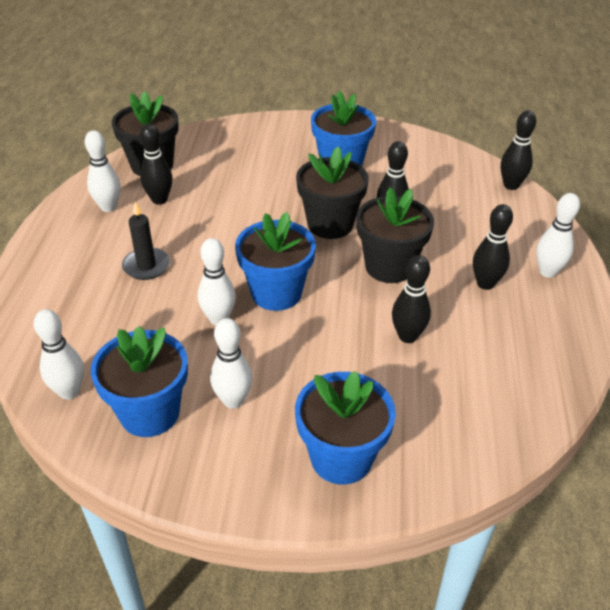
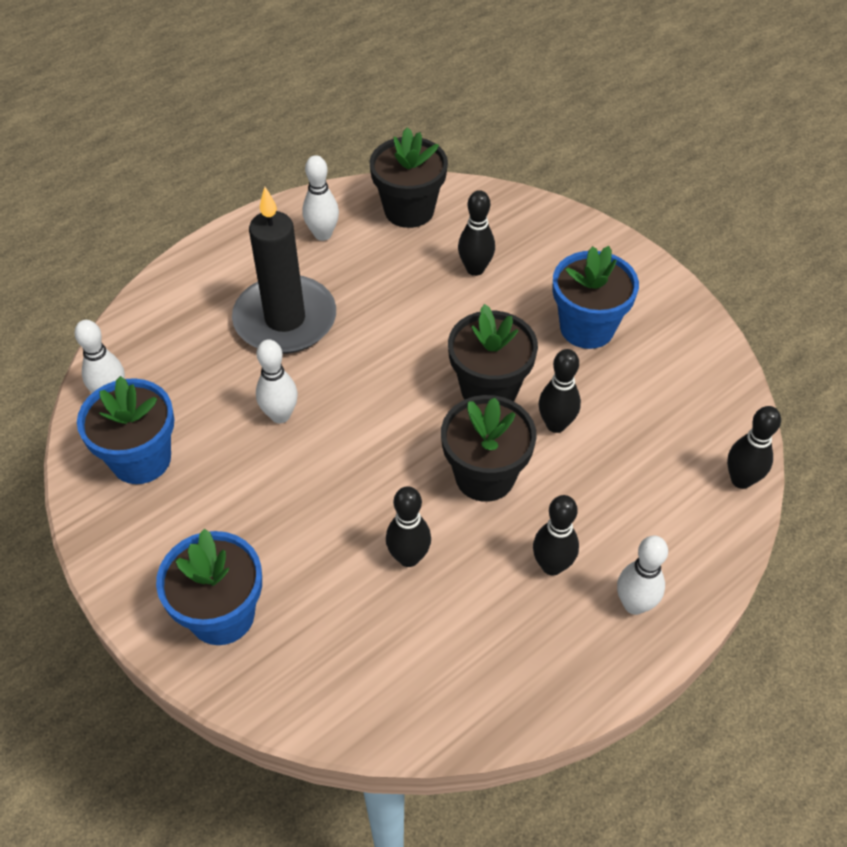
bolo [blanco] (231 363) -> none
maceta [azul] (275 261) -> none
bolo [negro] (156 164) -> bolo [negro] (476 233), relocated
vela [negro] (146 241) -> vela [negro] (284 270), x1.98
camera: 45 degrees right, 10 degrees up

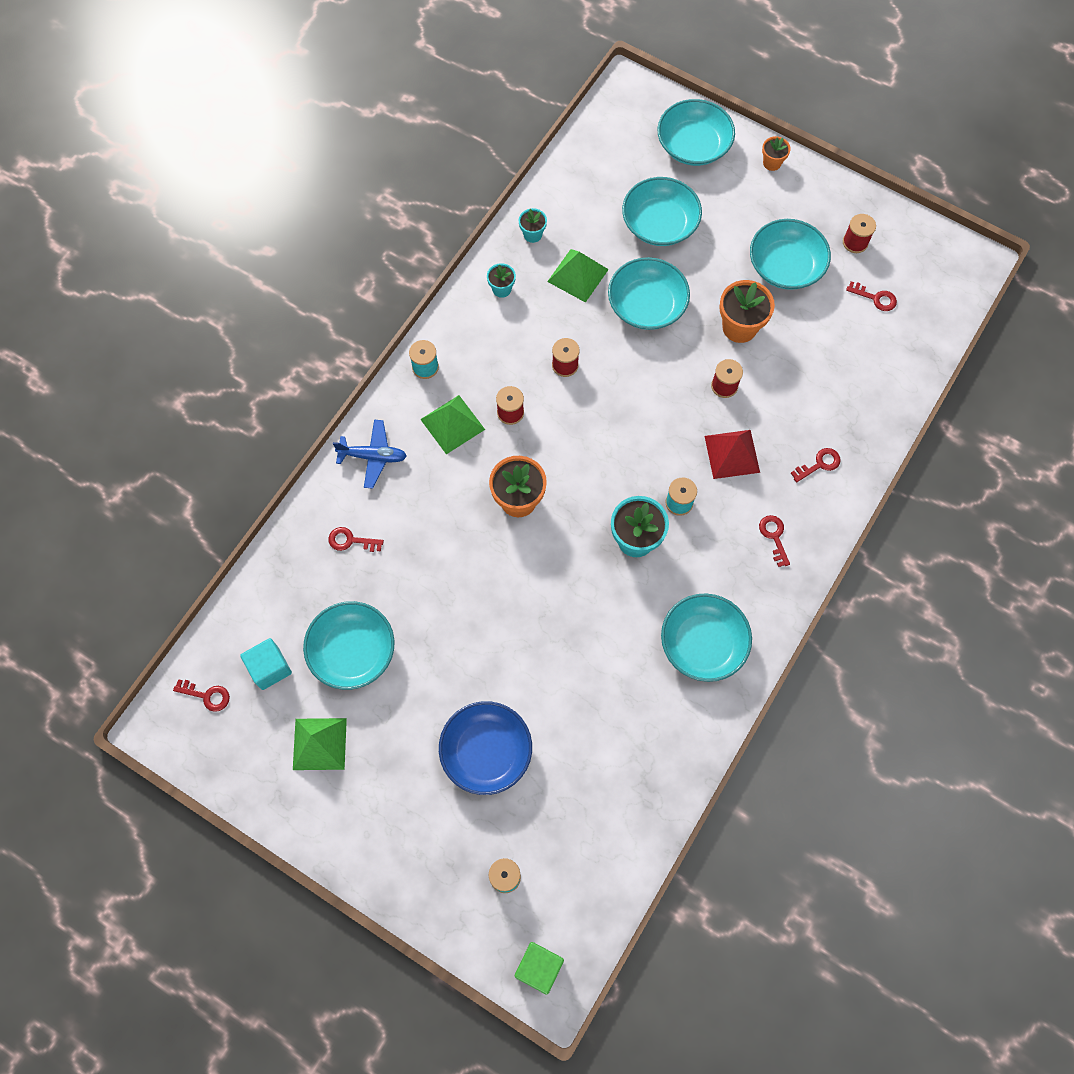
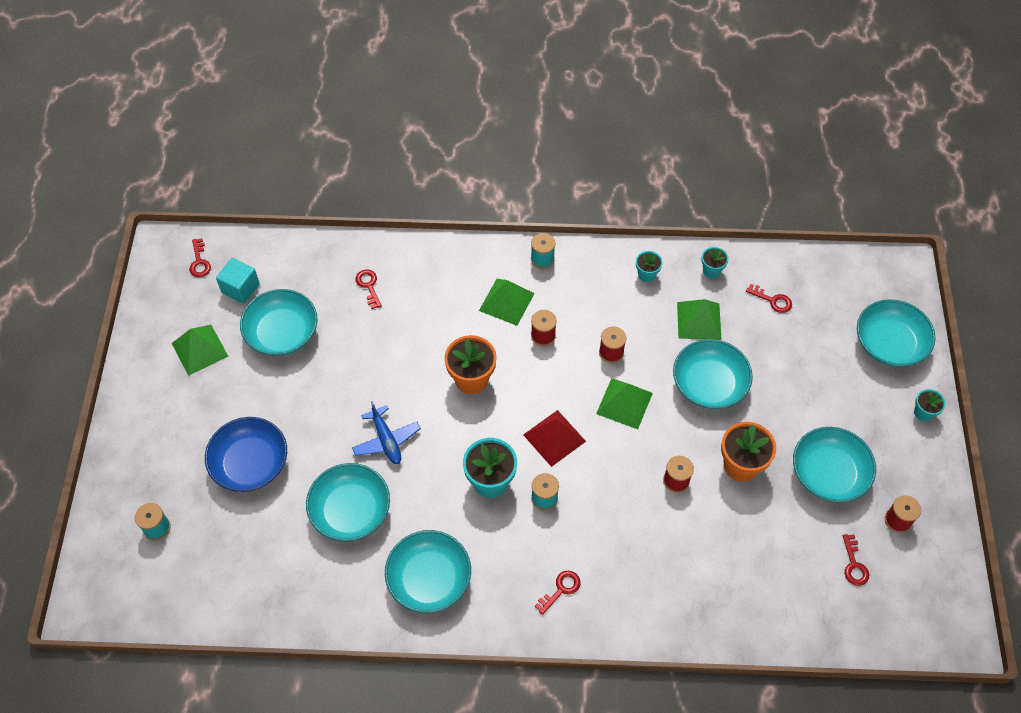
cubo [verde] (539 968) -> none
none -> pirámide [verde] (624 403)
avión [azul] (370 454) -> avión [azul] (386 432), relocated
cuenco [turquesa] (662 211) -> cuenco [turquesa] (348 502), relocated
pirámide [rojo] (732 454) -> pirámide [rojo] (554 438), relocated
llave [rojo] (816 465) -> llave [rojo] (769 298), relocated
maceta [naranja] (776 153) -> maceta [turquesa] (930 405)
camera: 60 degrees right, 10 degrees down

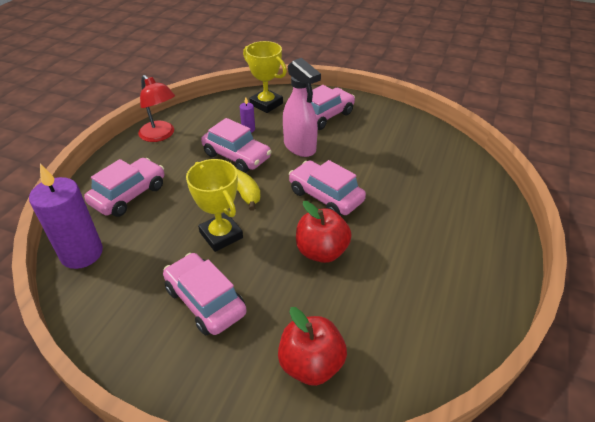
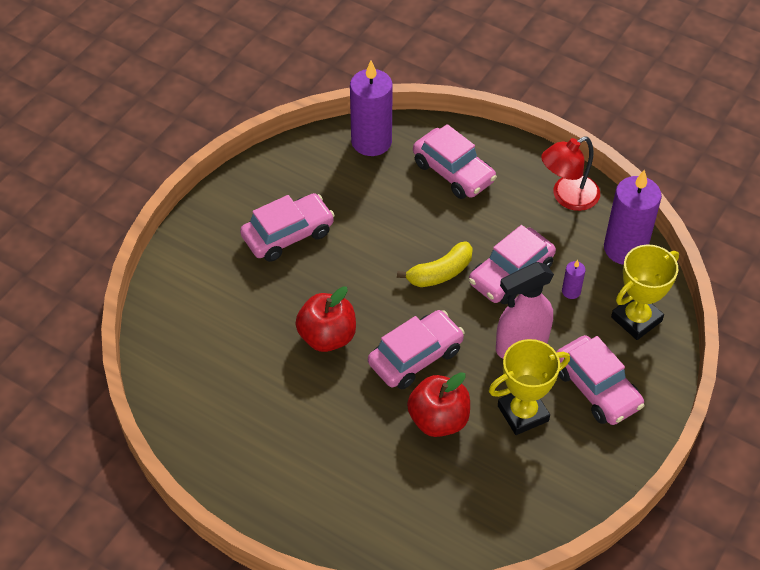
none -> vela [morado] (633 217)
trofeo [amarillo] (214 205) -> trofeo [amarillo] (529 387), relocated
manzana [rojo] (312 346) -> manzana [rojo] (438 404), relocated
camera: 100 degrees right, 10 degrees up

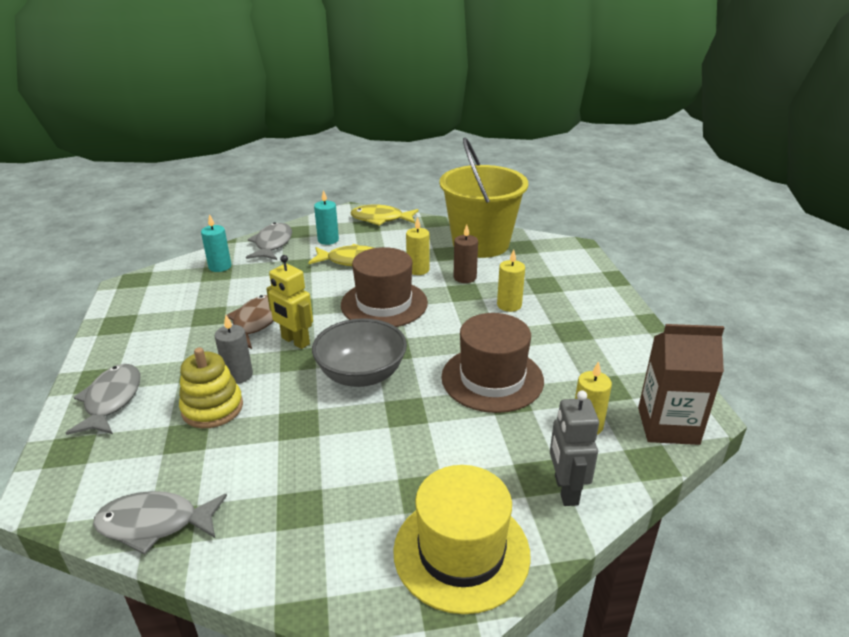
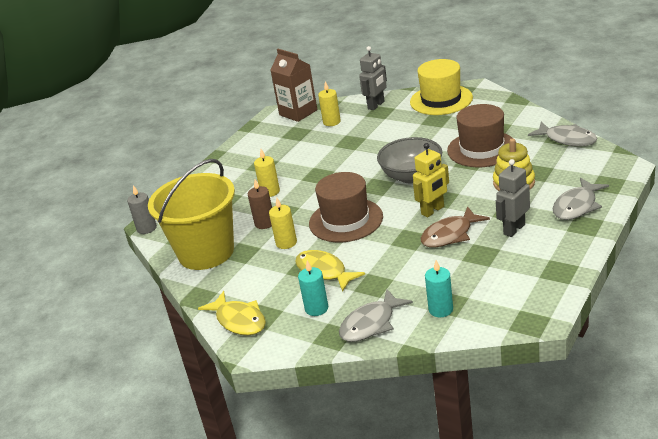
none -> robot [gris] (513 198)
vela [gris] (234 349) -> vela [gris] (142 209), relocated
sombrero [marrón] (492 363) -> sombrero [marrón] (479 135), relocated
robot [amarillo] (289 302) -> robot [amarillo] (431 180), 60 degrees clockwise
camera: 135 degrees left, 0 degrees up

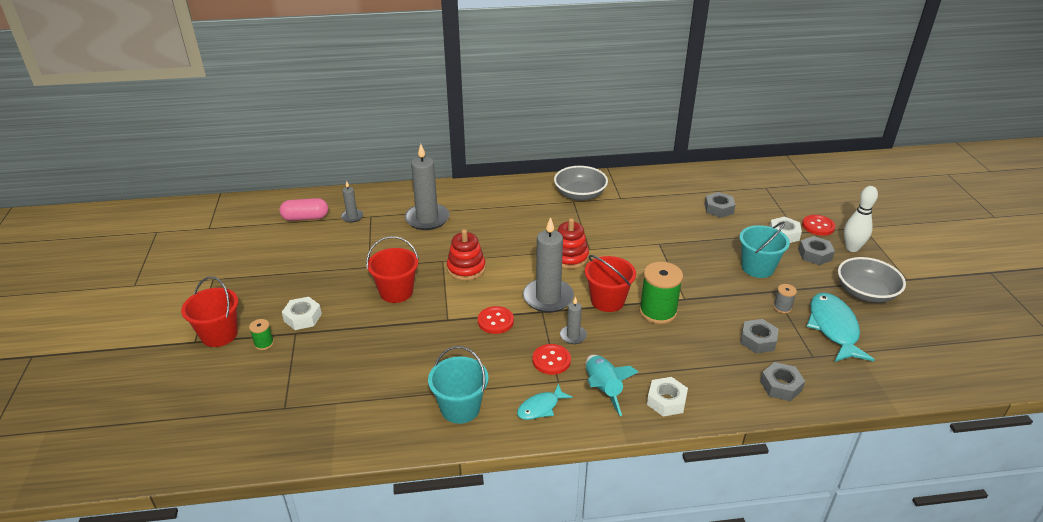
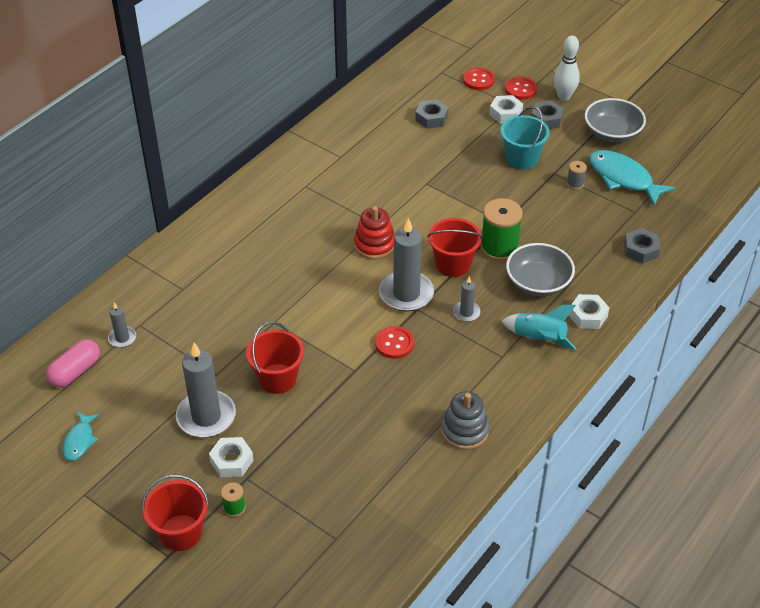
juguete apilable [rojo] (466 254) -> none
tuerca [gris] (759 336) -> none
vela [gris] (427 187) -> vela [gris] (206 390), relocated
pez [turquesa] (545 402) -> pez [turquesa] (81 436), relocated
botón [rojo] (551 359) -> botón [rojo] (479 79), relocated
cuenco [gris] (581 183) -> cuenco [gris] (540 269), relocated
balde [turquesa] (458 385) -> juguete apilable [gris] (465 420)
camera: 45 degrees left, 10 degrees up

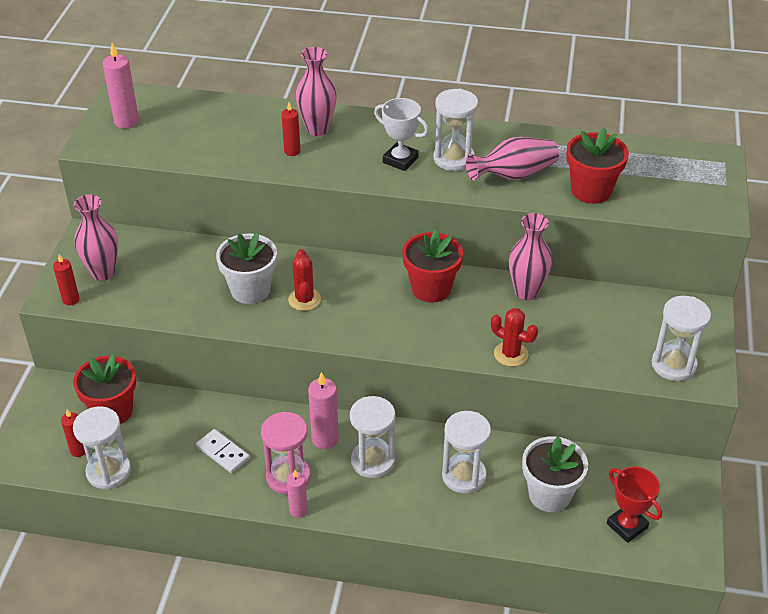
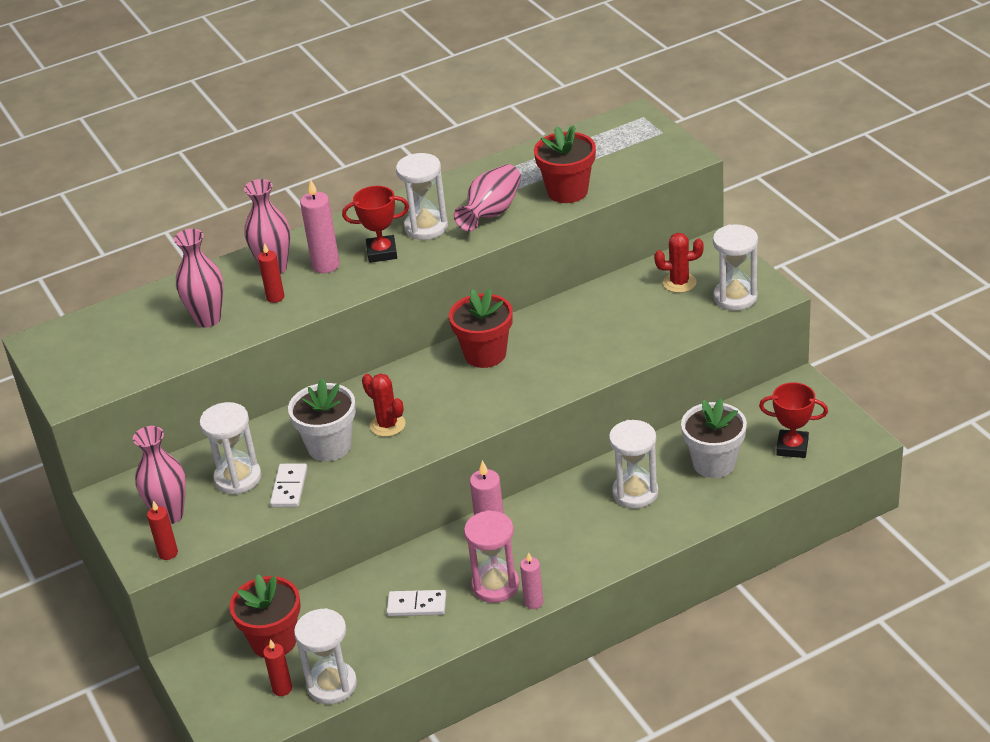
none -> ficha de dominó [blanco] (288 485)
vela [rosa] (121 86) -> vela [rosa] (320 226), relocated
reloj de arena [blanco] (372 437) -> reloj de arena [blanco] (230 448), relocated
cactus [rojo] (514 337) -> cactus [rojo] (679 263), relocated
florero [rosa] (530 256) -> florero [rosa] (199 278), relocated
trofeo [blanco] (401 134) -> trofeo [rojo] (375 224)
camera: 35 degrees left, 5 degrees down

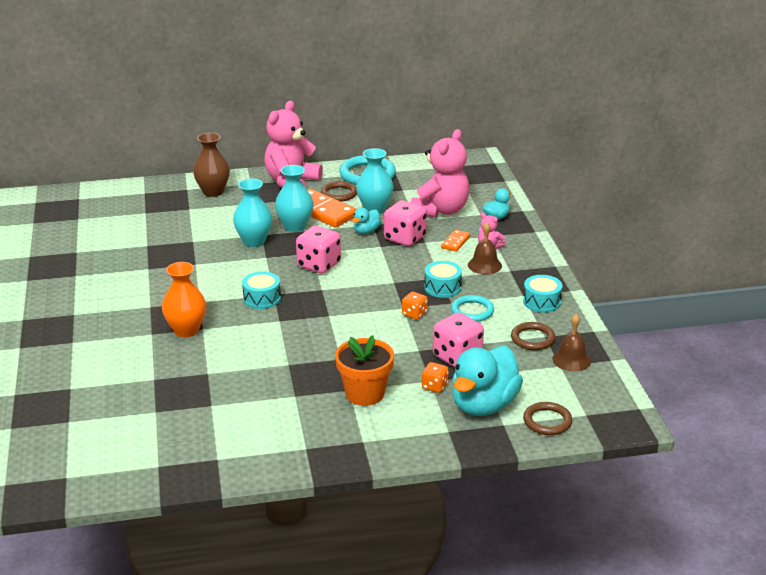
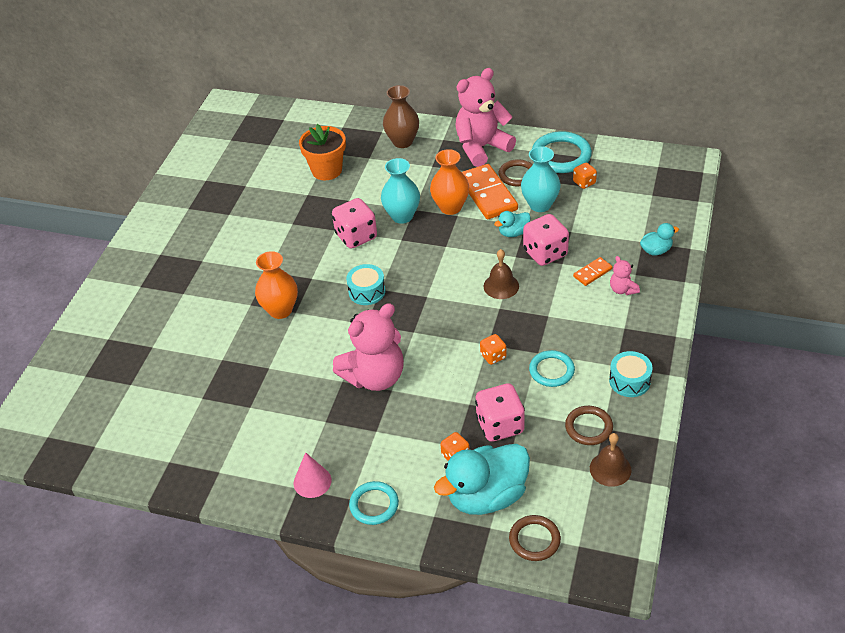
tambor [turquesa] (443 279) -> none
none -> cono [rosa] (312 475)
none -> anillo [turquesa] (374 503)
none -> dado [naranja] (585 176)
dado [rosa] (318 250) -> dado [rosa] (354 223), relocated
maceta [naranja] (364 370) -> maceta [naranja] (322 152), relocated
osito [rosa] (440 173) -> osito [rosa] (368 347), relocated
campana [marrón] (485 248) -> campana [marrón] (501 274), relocated
florero [turquesa] (294 198) -> florero [naranja] (449 182)
camera: 30 degrees right, 15 degrees up

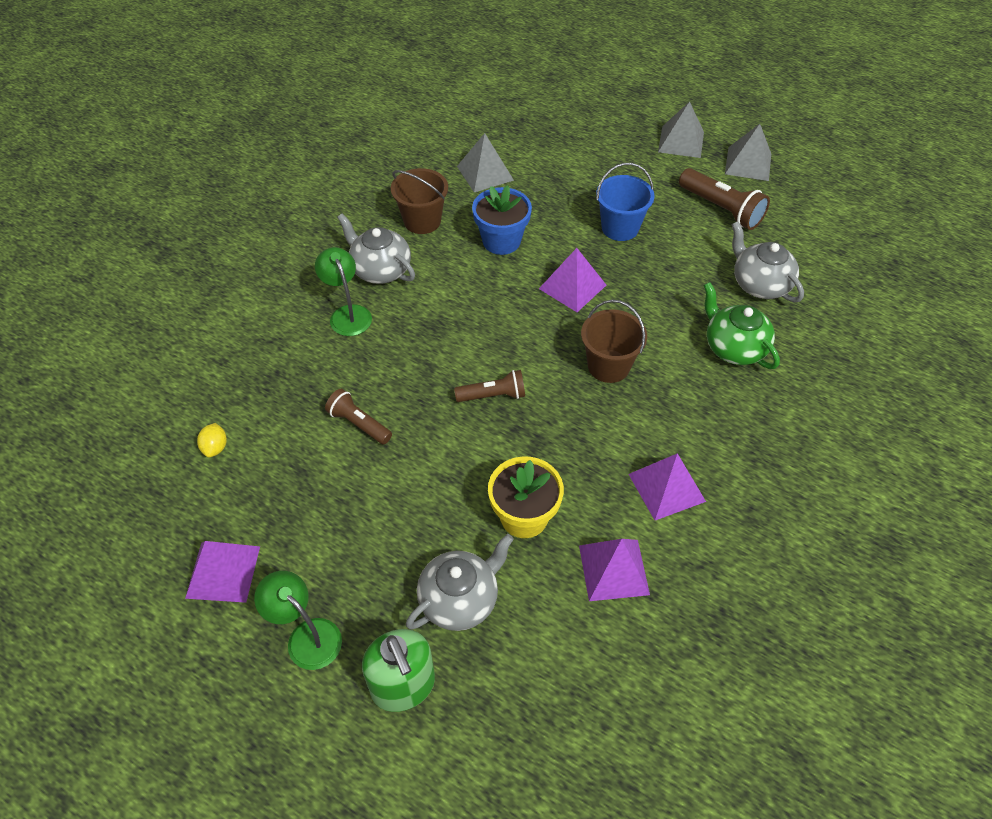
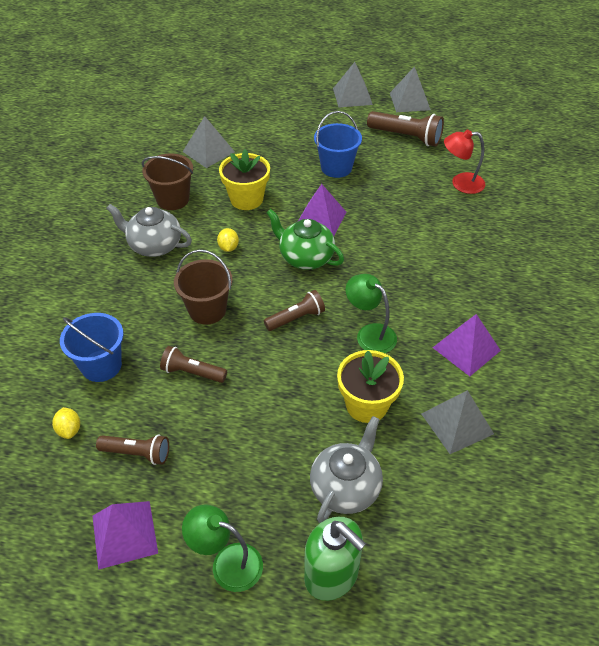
none -> balde [azul] (92 347)
none -> lámpara de mano [marrón] (132 450)
none -> limón [amarillo] (228 240)
lámpara [verde] (343 291) -> lámpara [verde] (371 313), relocated
balde [marrón] (614 341) -> balde [marrón] (203 287), relocated
tetera [verde] (741 325) -> tetera [verde] (305 239), relocated
tetera [gris] (767 261) -> lámpara [rojo] (464 162)
maceta [azul] (502 220) -> maceta [amarillo] (244 179)
pirámide [morado] (614 570) -> pirámide [gris] (458 422)
camera: 20 degrees left, 5 degrees down

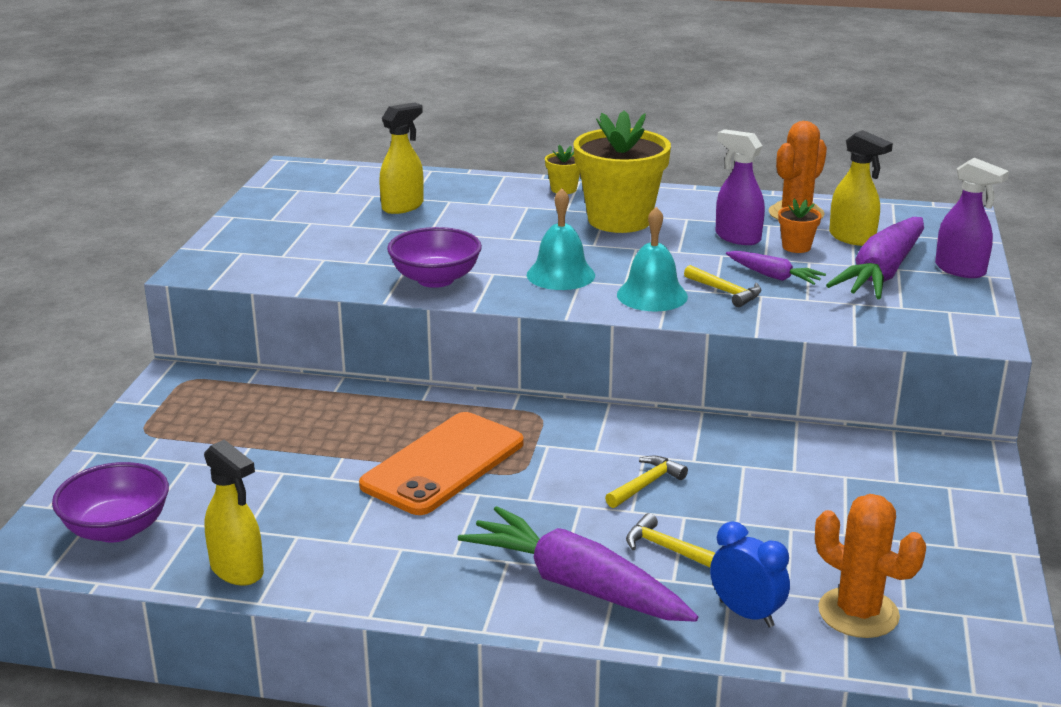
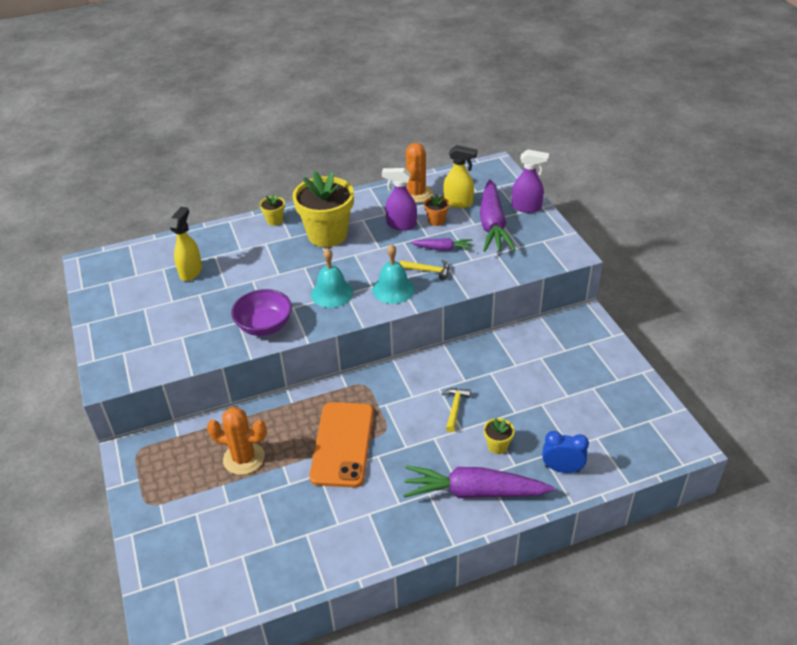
cuenco [morado] (110 502) -> none
pulverizador [amarillo] (234 513) -> none
cactus [naranja] (870 566) -> cactus [naranja] (237 441), relocated
martillo [amarillo] (670 540) -> maceta [amarillo] (499 436)
camera: 30 degrees left, 15 degrees up

